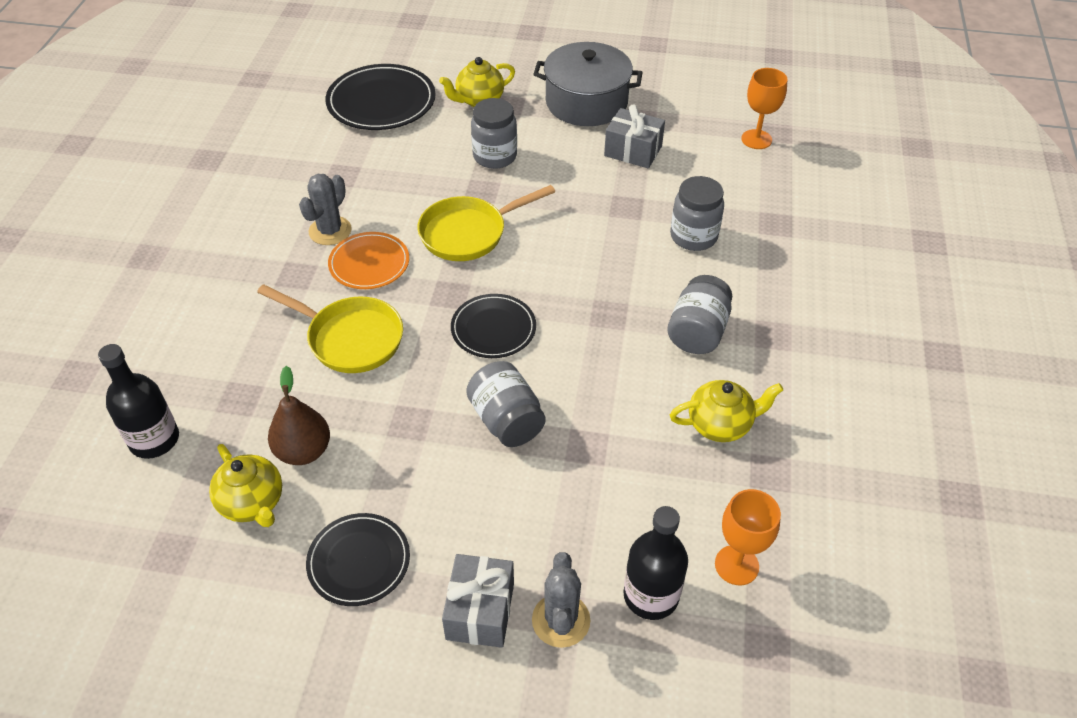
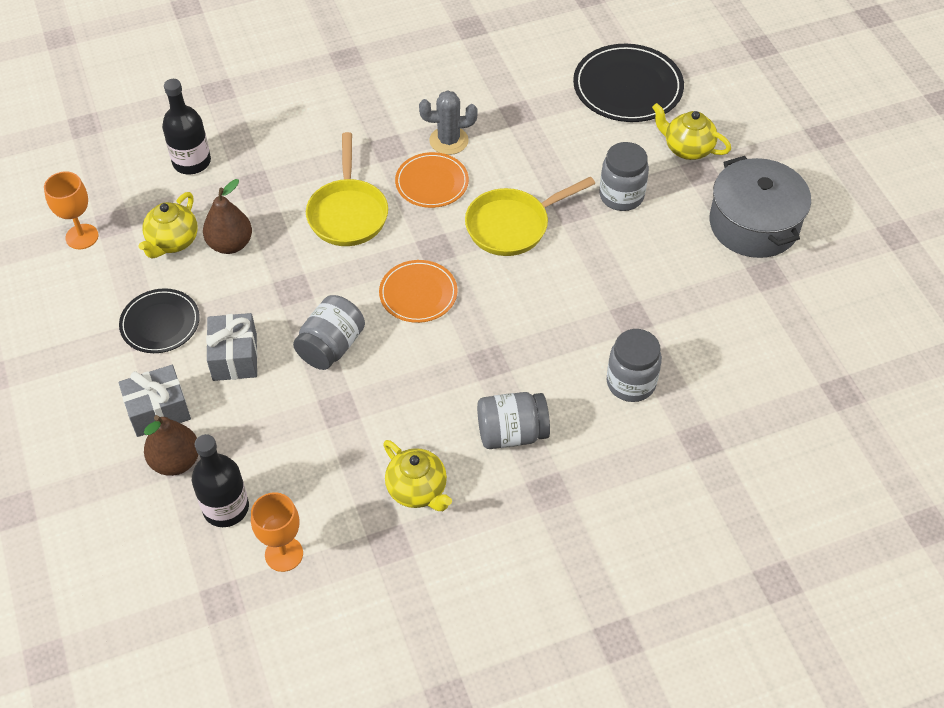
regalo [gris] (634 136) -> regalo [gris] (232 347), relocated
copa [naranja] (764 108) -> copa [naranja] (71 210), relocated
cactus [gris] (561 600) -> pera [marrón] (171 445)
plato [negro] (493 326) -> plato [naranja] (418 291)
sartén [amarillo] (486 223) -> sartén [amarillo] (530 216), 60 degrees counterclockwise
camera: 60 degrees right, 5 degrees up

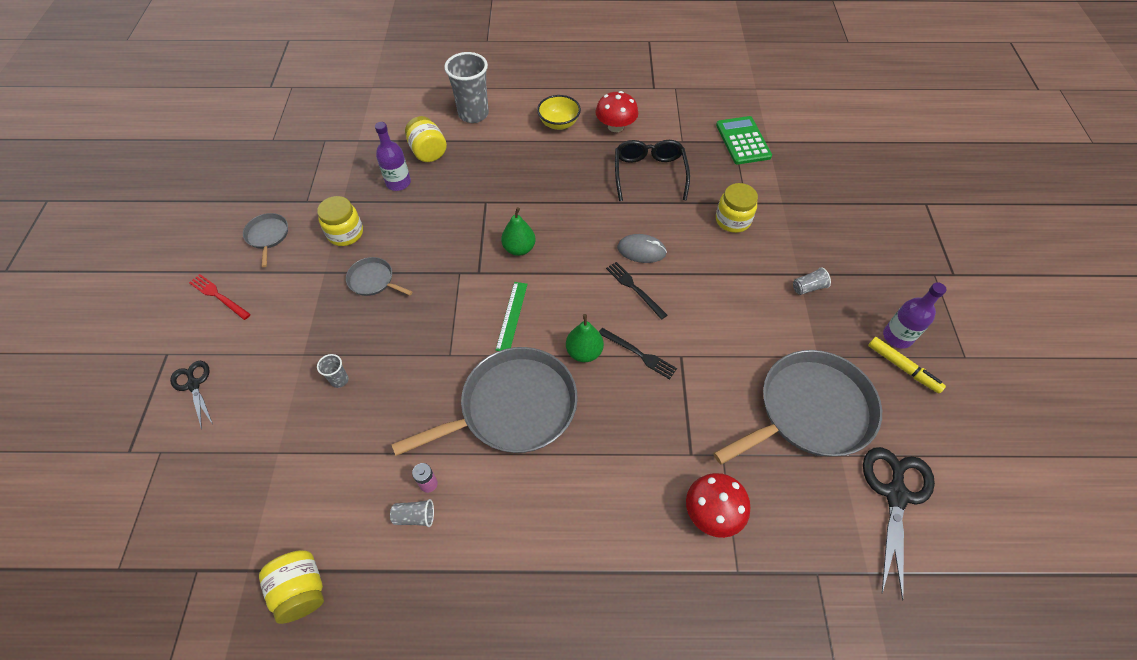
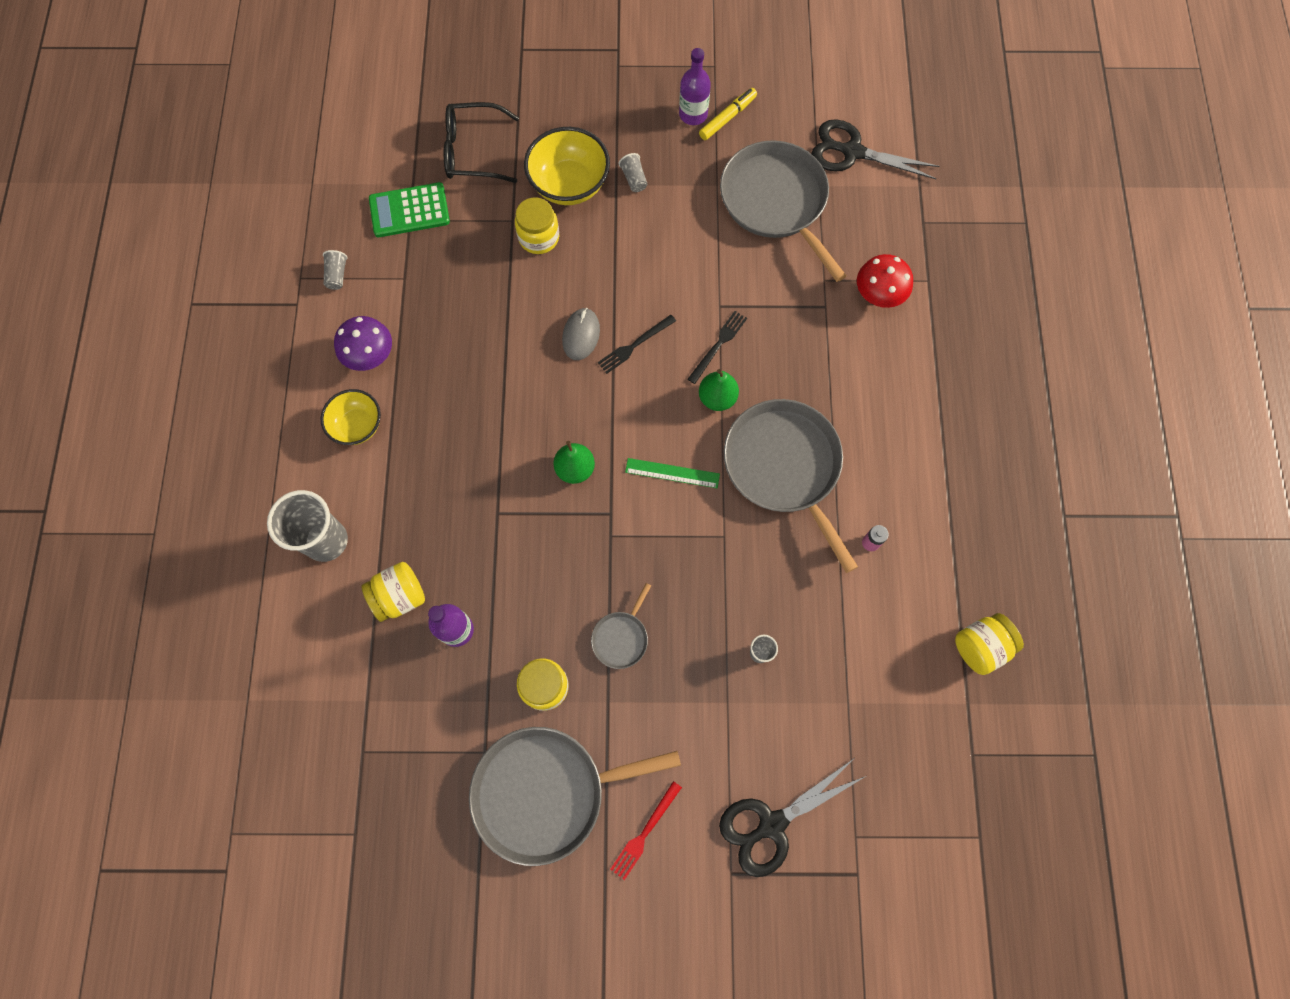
none -> cuenco [amarillo] (567 166)
vaso [gris] (412 513) -> vaso [gris] (335 270), relocated
gafas [negro] (652 170) -> gafas [negro] (481 142), relocated
seta [rojo] (616 111) -> seta [morado] (363 343)
tijeras [negro] (191 395) -> tijeras [negro] (792 818), x1.69
sartén [gris] (265 240) -> sartén [gris] (575 796), x2.20
camera: 90 degrees left, 15 degrees up

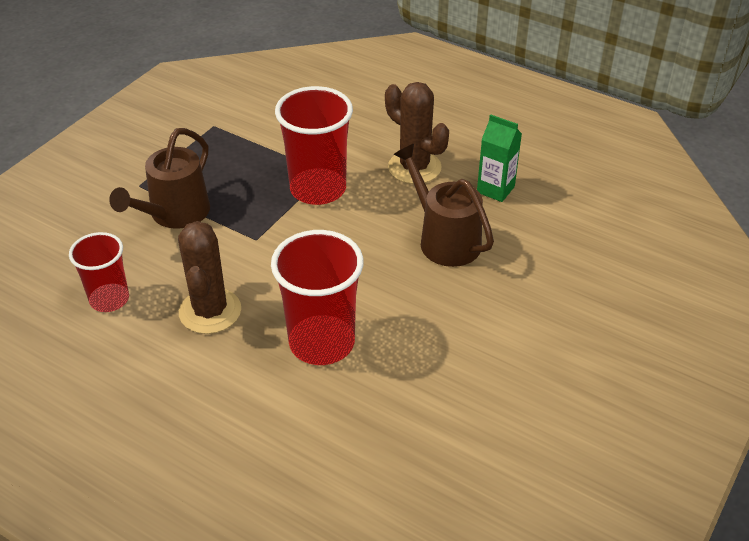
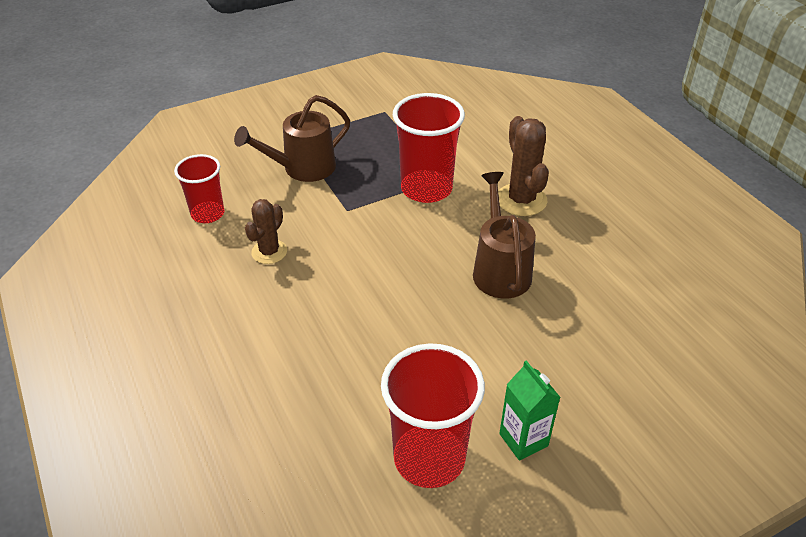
vaso [rojo] (317 297) -> vaso [rojo] (433 415), relocated
cartón de leche [verde] (499 158) -> cartón de leche [verde] (530 410), relocated
cactus [marrón] (209 277) -> cactus [marrón] (266 231), x0.65
camera: 30 degrees right, 0 degrees up

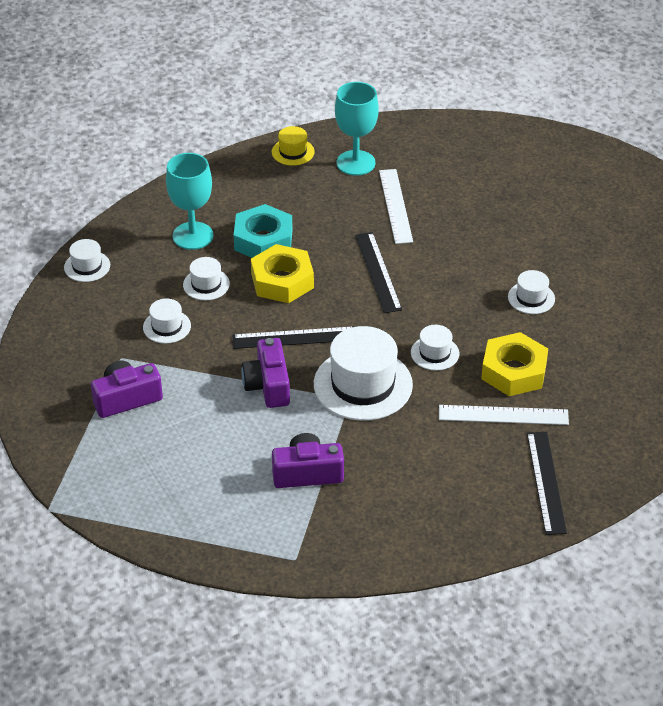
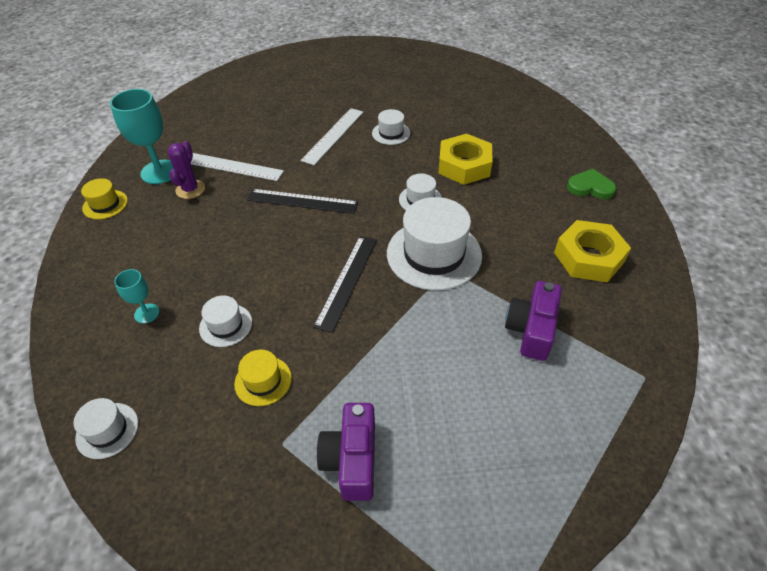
tuerca [turquesa] (263 231) -> none
cámara [morado] (265 373) -> none
none -> cactus [morado] (186 170)
tuerca [amarillo] (282 273) -> tuerca [amarillo] (592 251), relocated
regla [blanco] (504 415) -> regla [blanco] (332 136), relocated
regla [negro] (547 483) -> corazón [verde] (591 184)
sombrero [blanco] (167 321) -> sombrero [amarillo] (263 378)
copa [turquesa] (190 201) -> copa [turquesa] (136 296), x0.52
camera: 65 degrees left, 5 degrees up

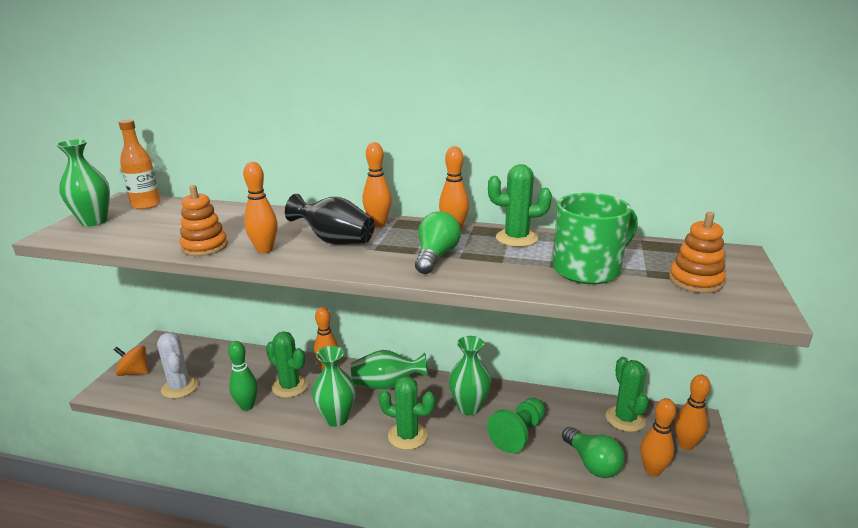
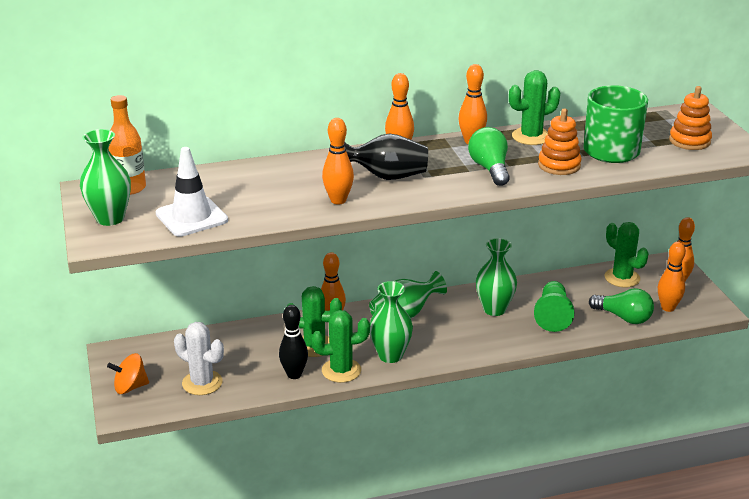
none -> cono de tráfico [blanco] (192 192)
juguete apilable [naranja] (204 220) -> juguete apilable [naranja] (560 142), relocated
cactus [verde] (407 413) -> cactus [verde] (340 346), relocated
bolo [verde] (243 376) -> bolo [negro] (293 342)
camera: 30 degrees left, 5 degrees up

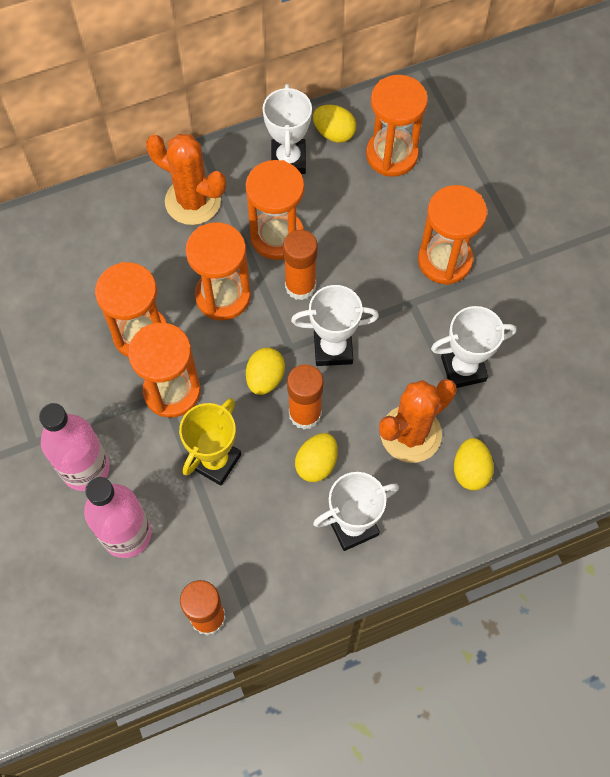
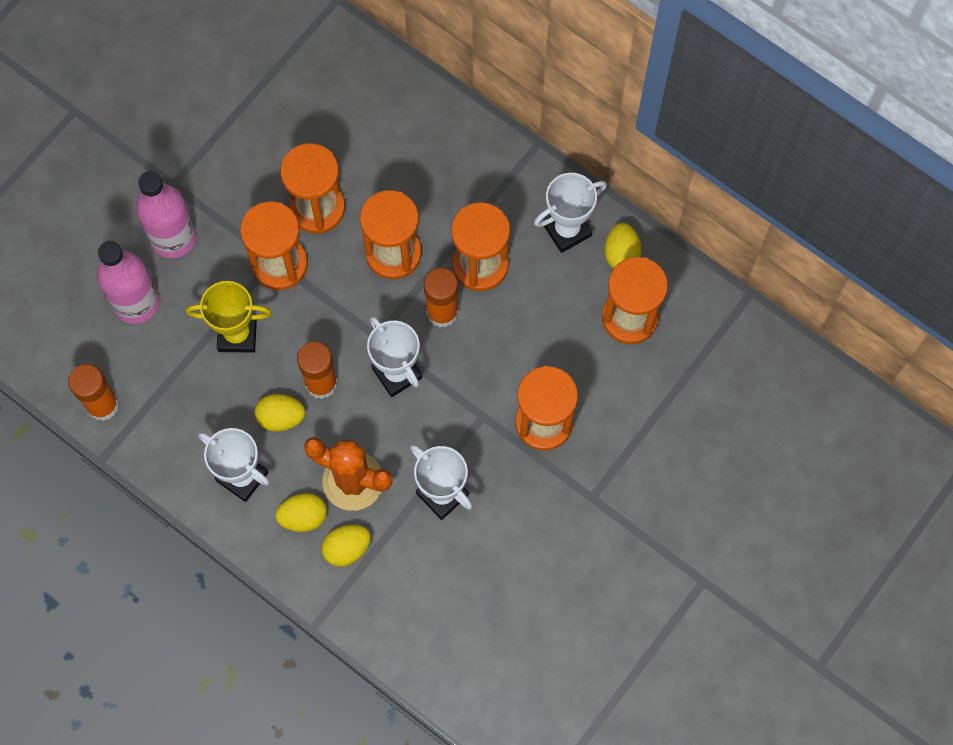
cactus [naranja] (186 179) -> none
huevo [amarillo] (265 371) -> huevo [amarillo] (301 512), relocated
camera: 60 degrees right, 5 degrees up

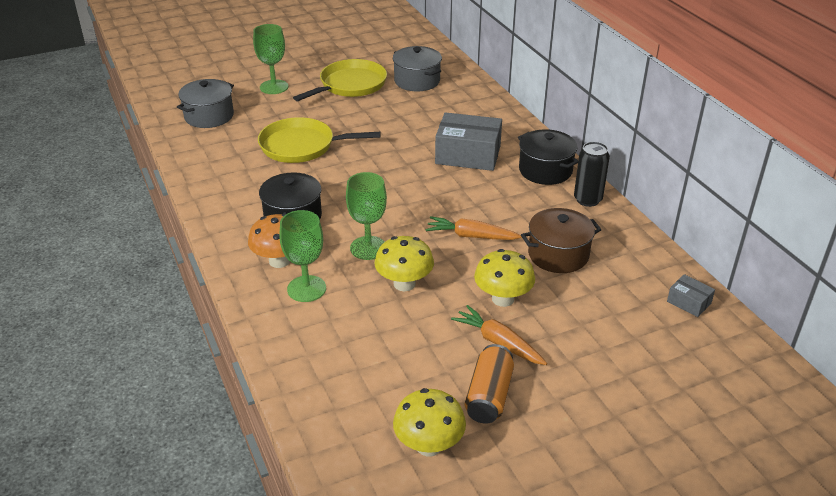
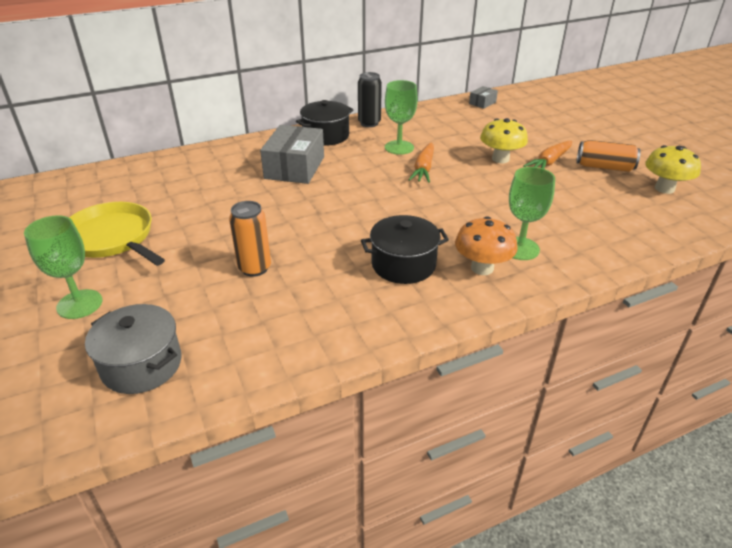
seta [amarillo] (404 263) -> none
olla [gris] (417 68) -> none
olla [marrón] (561 240) -> none
copa [verde] (366 216) -> copa [verde] (401 117), relocated
sartén [amarillo] (319 140) -> lata [naranja] (250 239)
camera: 90 degrees left, 0 degrees up

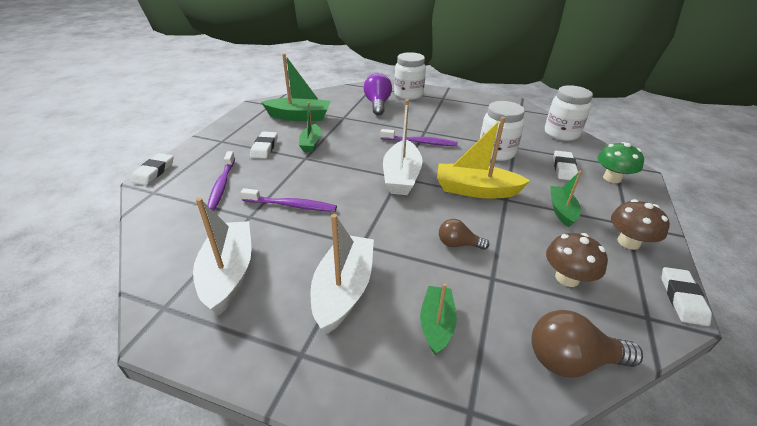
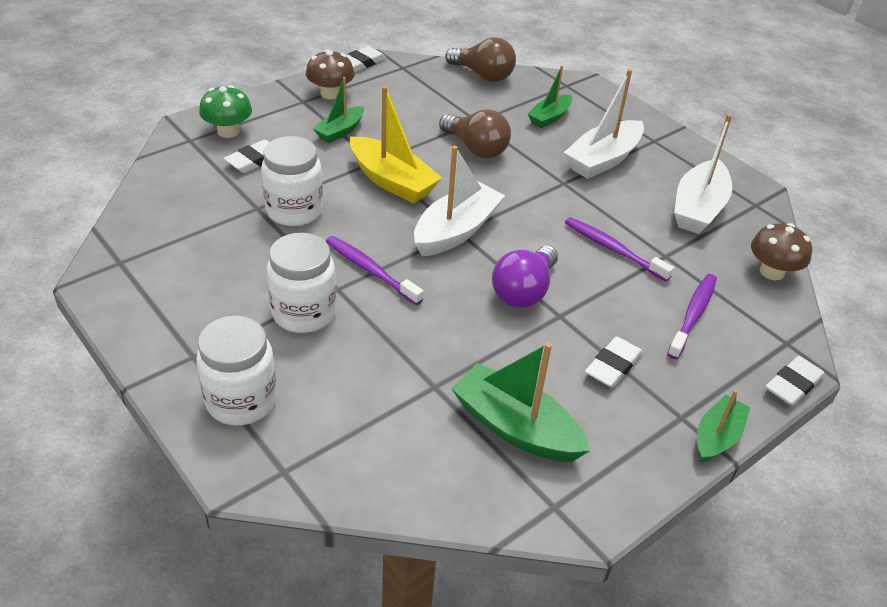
barco [verde] (310 127) -> barco [verde] (724 426), relocated
bombilla [morado] (378 94) -> bombilla [morado] (525 277), relocated
tarro [blanco] (569 113) -> tarro [blanco] (301 283), relocated
seta [marrón] (577 260) -> seta [marrón] (781 251), relocated
bombilla [marrón] (464 234) -> bombilla [marrón] (475 134), x1.65
camera: 150 degrees left, 5 degrees up

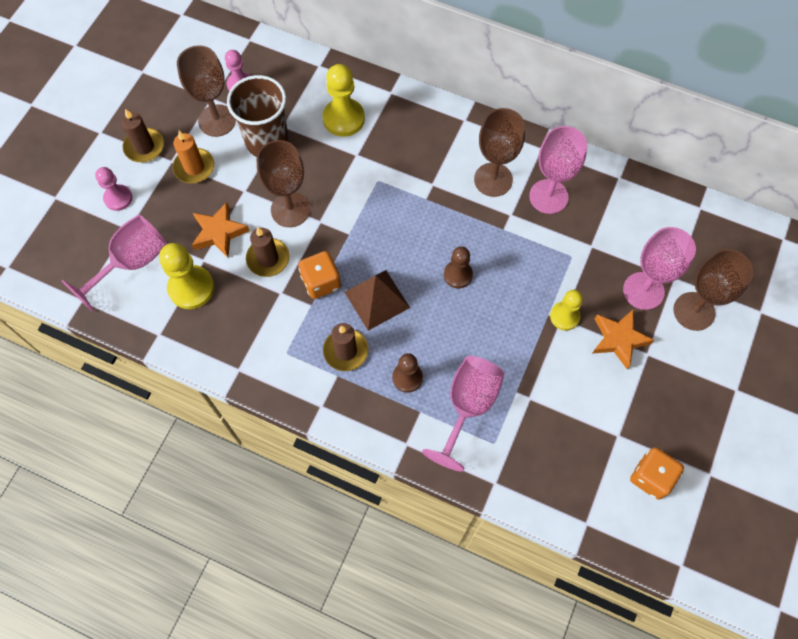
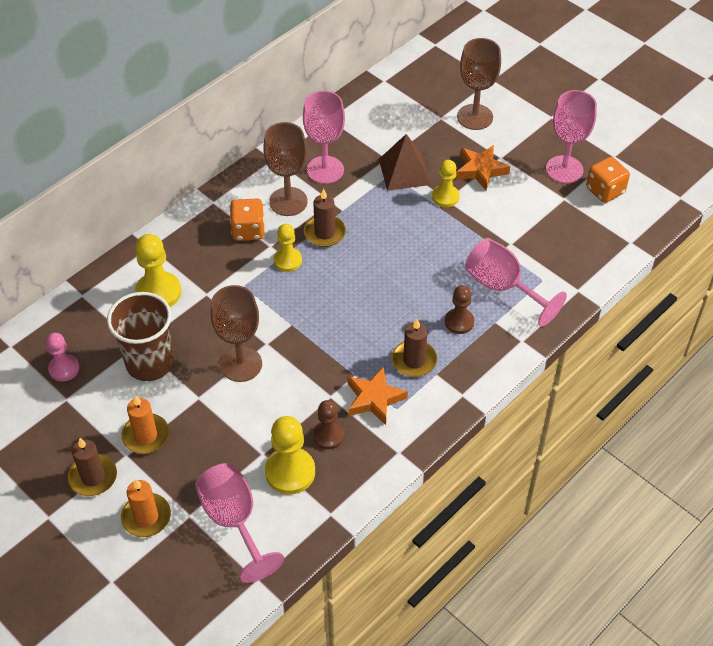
copa [marrón] (206 91) -> none
none -> peón [amarillo] (288 248)
estrella [naranja] (220 229) -> estrella [naranja] (378 395), relocated
vela [marrón] (267 252) -> vela [marrón] (325 217), relocated
dado [naranja] (319 275) -> dado [naranja] (247 219), relocated
pirámide [marrón] (377 300) -> pirámide [marrón] (405 162), relocated
peón [marrón] (458 267) -> peón [marrón] (328 424), relocated
copa [rosa] (659 268) -> copa [rosa] (571 136), relocated
peón [rosa] (113 189) -> vela [naranja] (146 508)
camera: 70 degrees left, 15 degrees down

